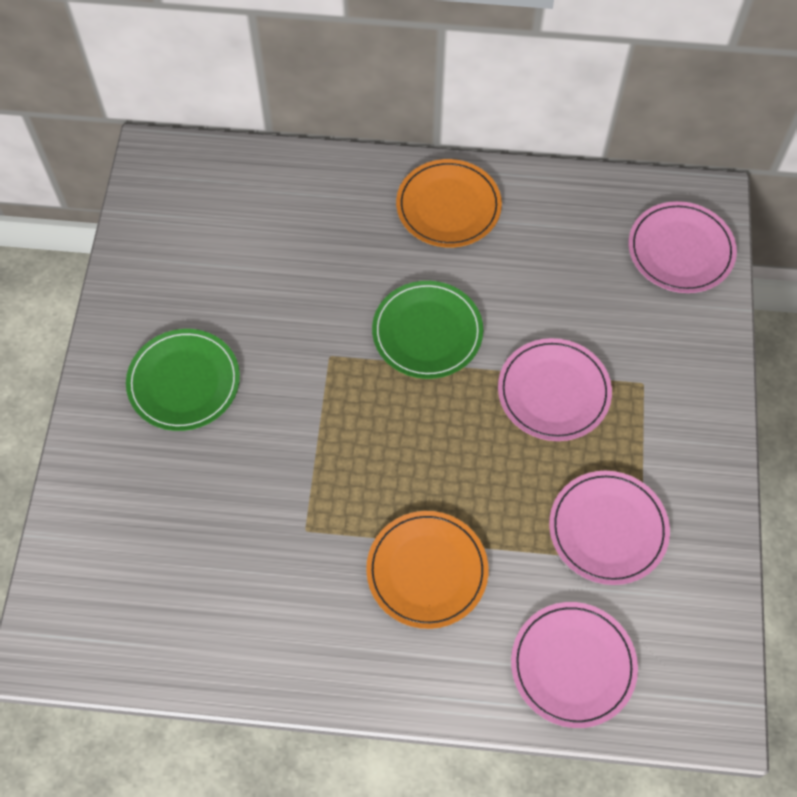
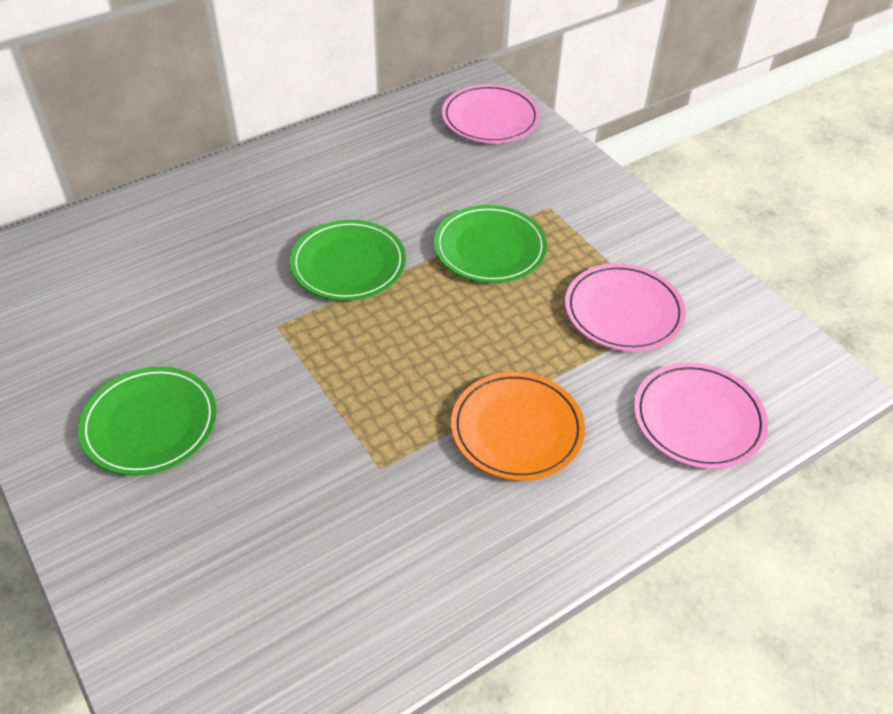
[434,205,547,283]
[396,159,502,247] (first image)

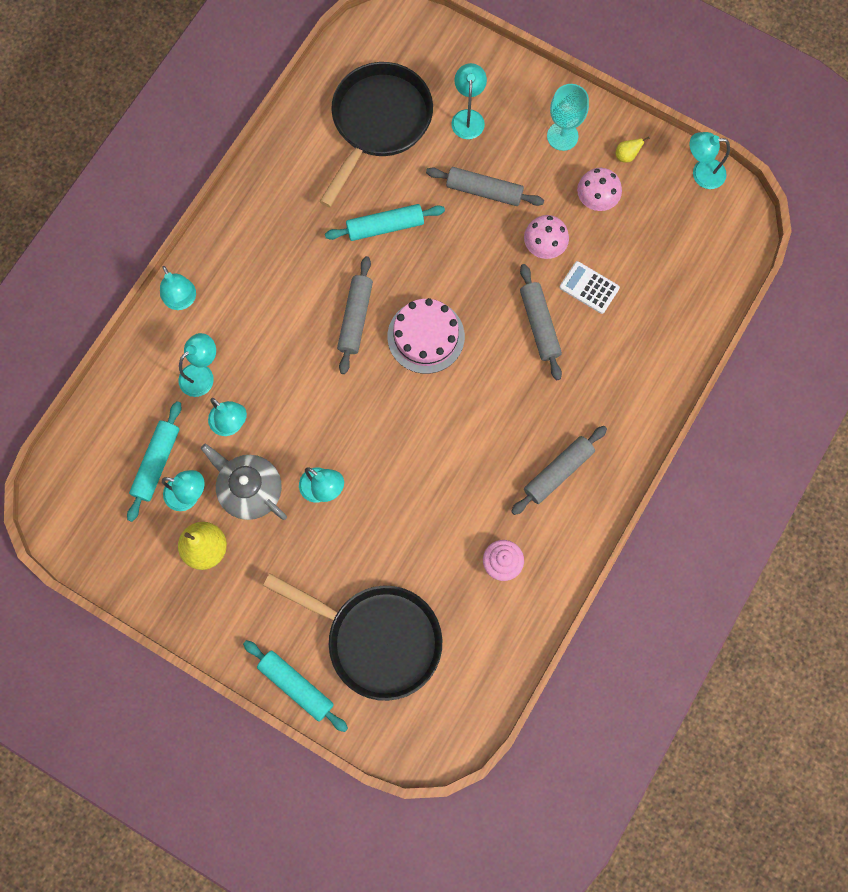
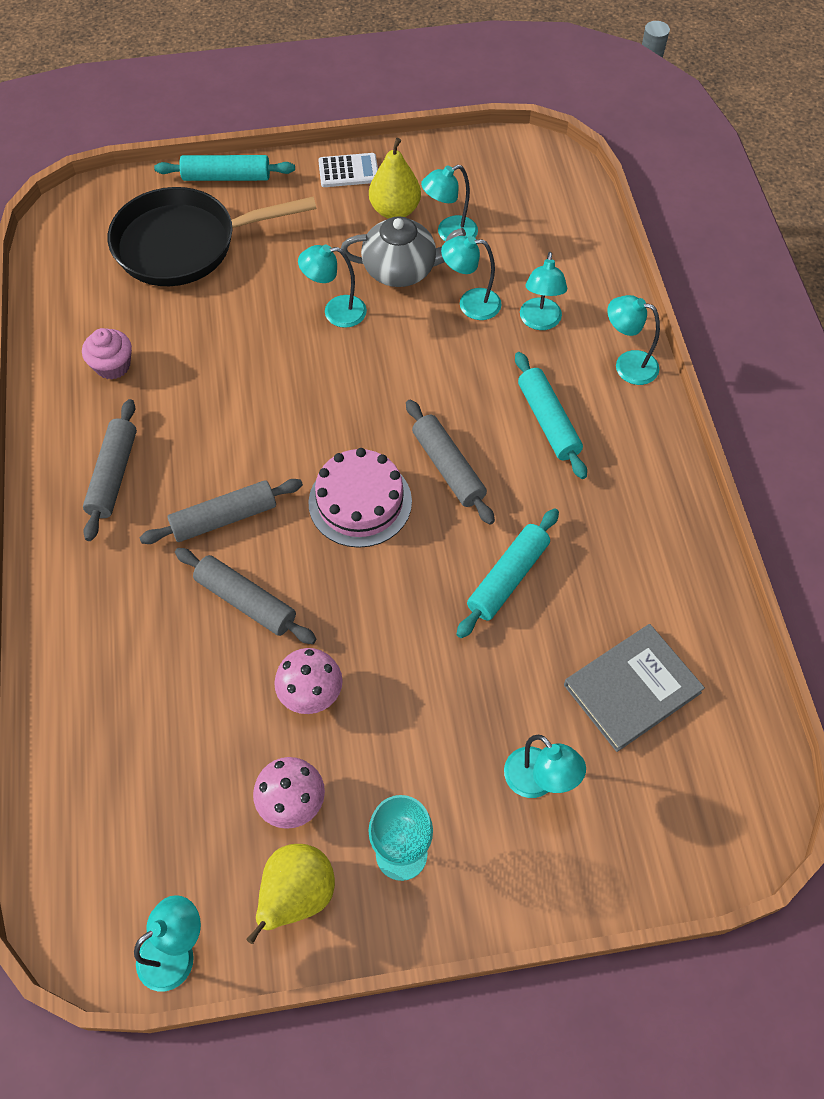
[139,479,303,544]
[246,844,335,944]
[318,153,378,187]
[515,352,587,479]
[564,624,705,752]

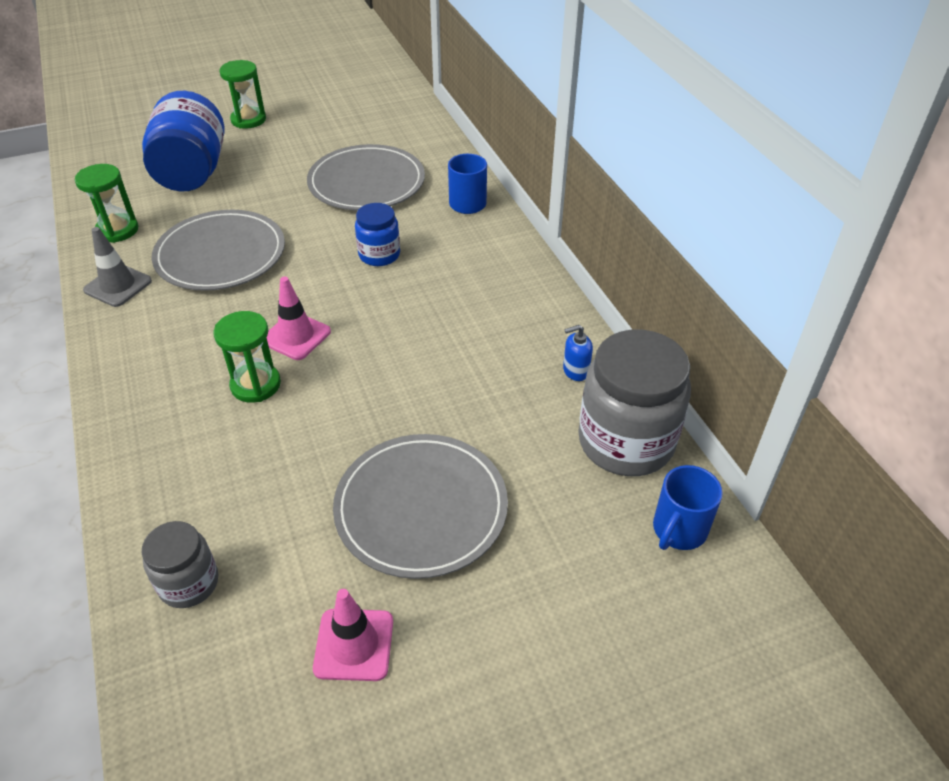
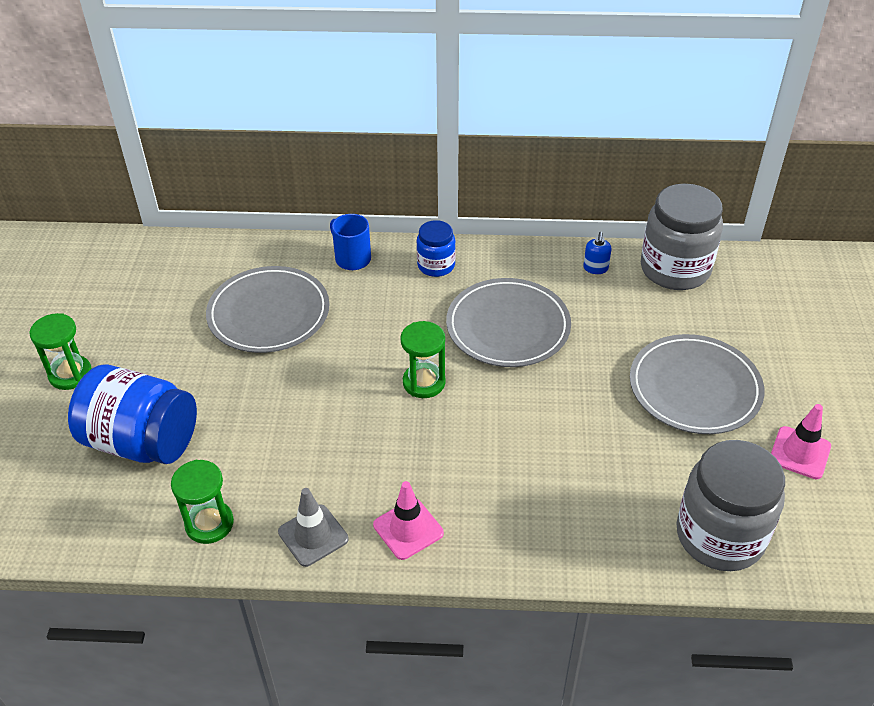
[373,481,444,560]
[401,321,446,398]
[416,220,456,277]
[446,278,571,367]
[677,440,785,571]
[653,465,723,550] (first image)

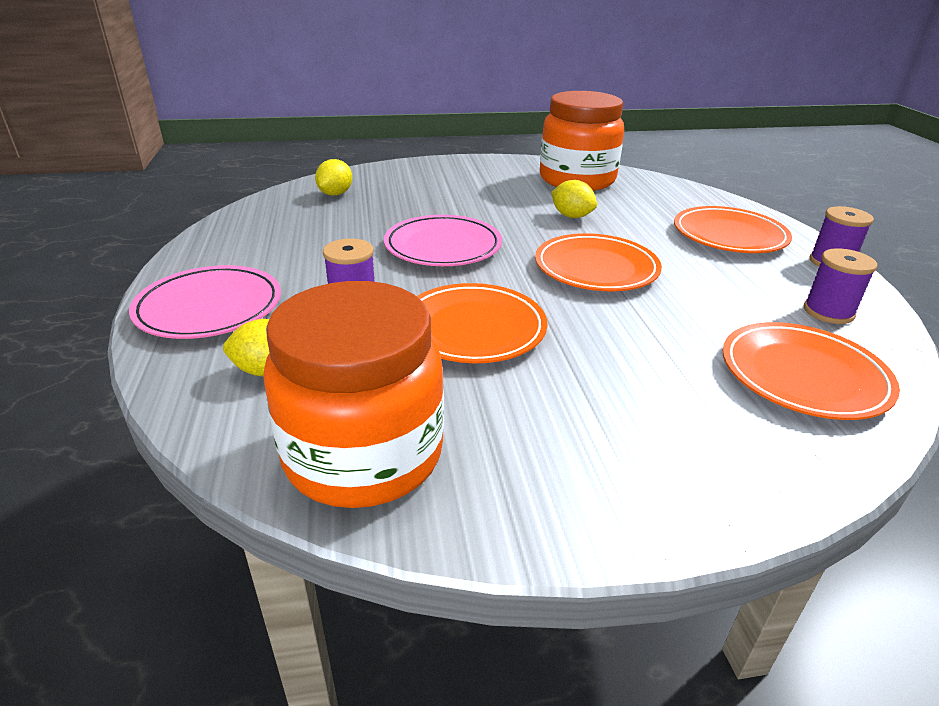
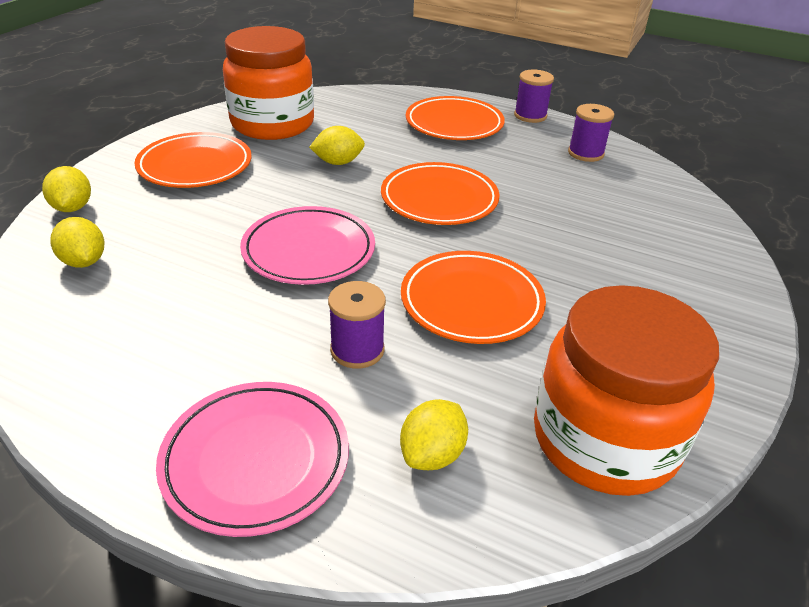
[42,166,91,212]
[134,132,252,188]

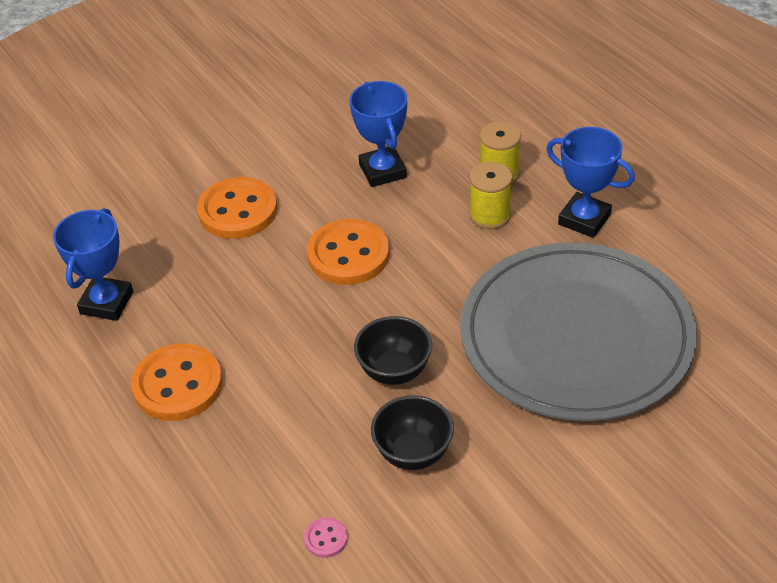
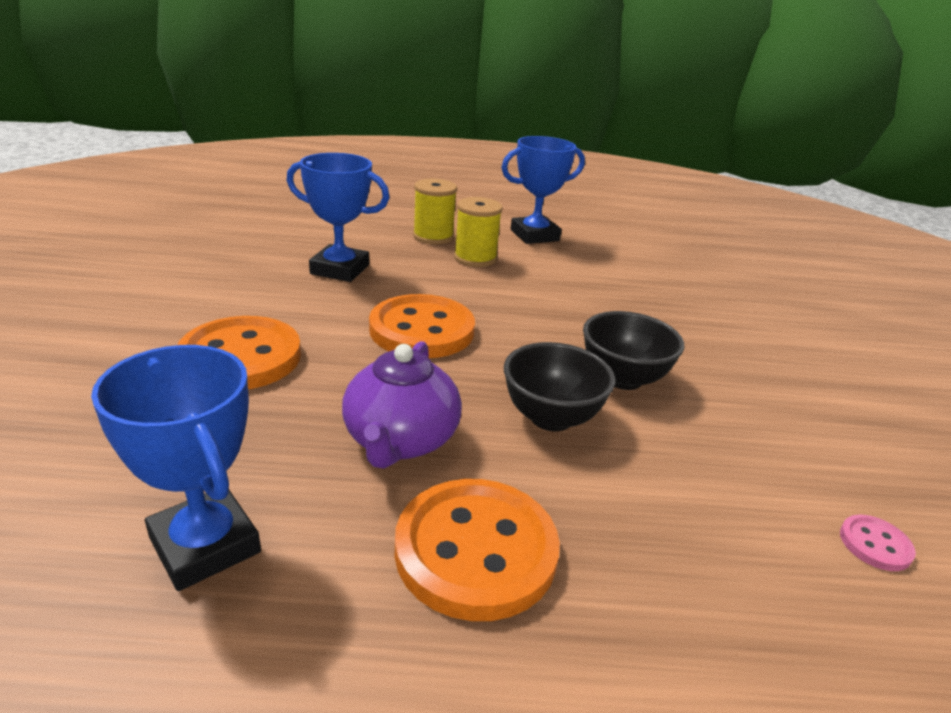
[342,341,462,469]
[504,342,615,432]
[460,242,697,421] (first image)

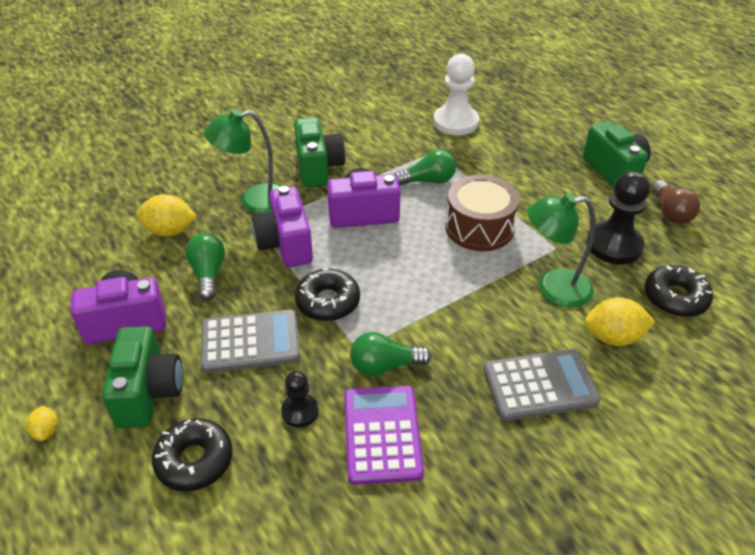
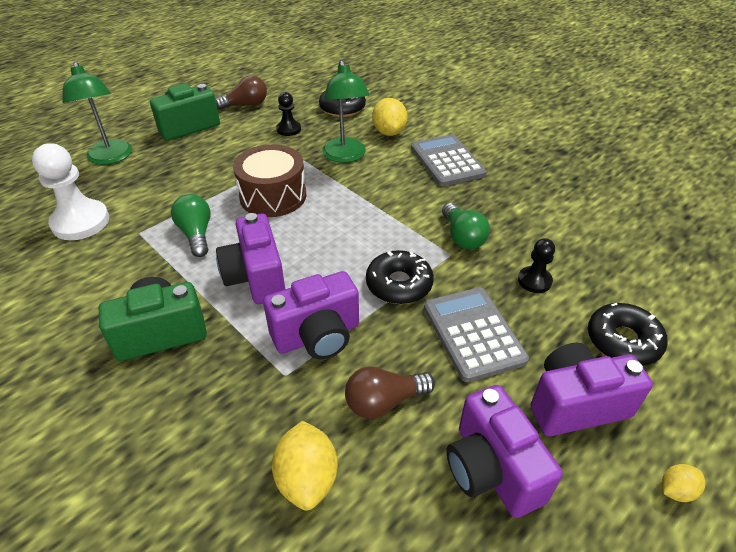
[62,61,132,165]
[276,92,301,136]
[345,366,435,419]
[530,342,653,436]
[344,386,424,485] (first image)

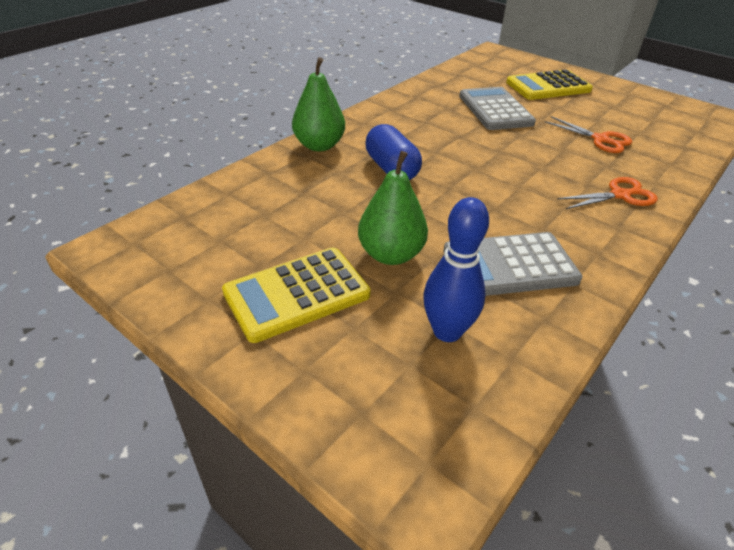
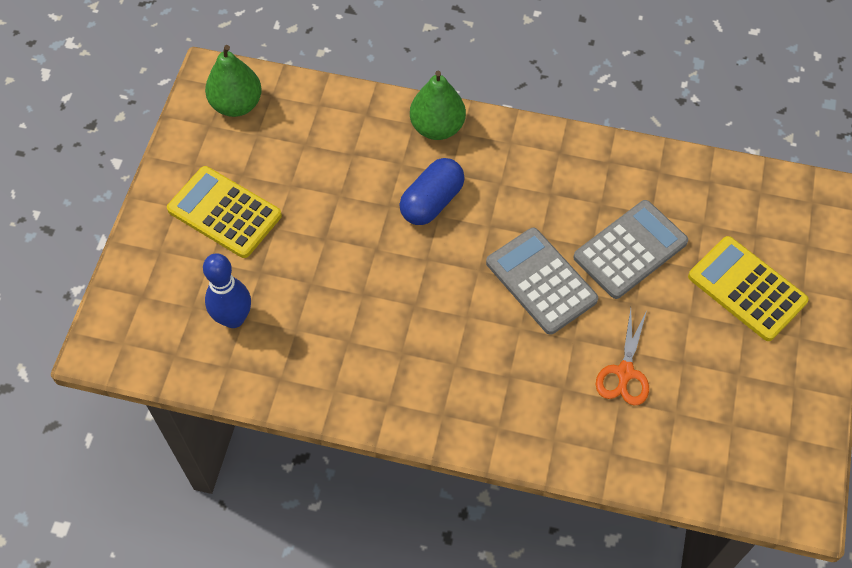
[205,45,262,117]
[486,228,598,335]
[557,177,658,209] (first image)

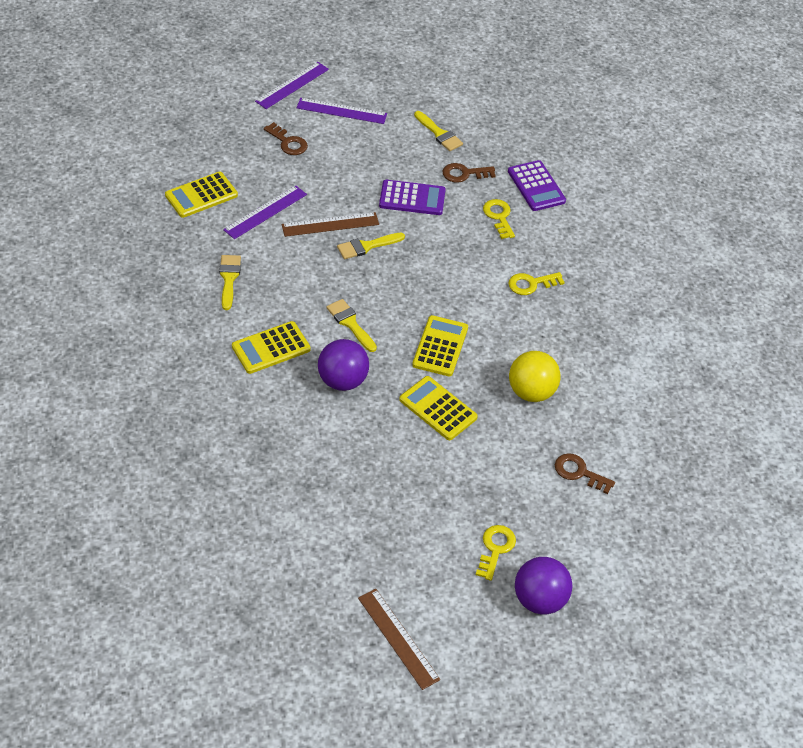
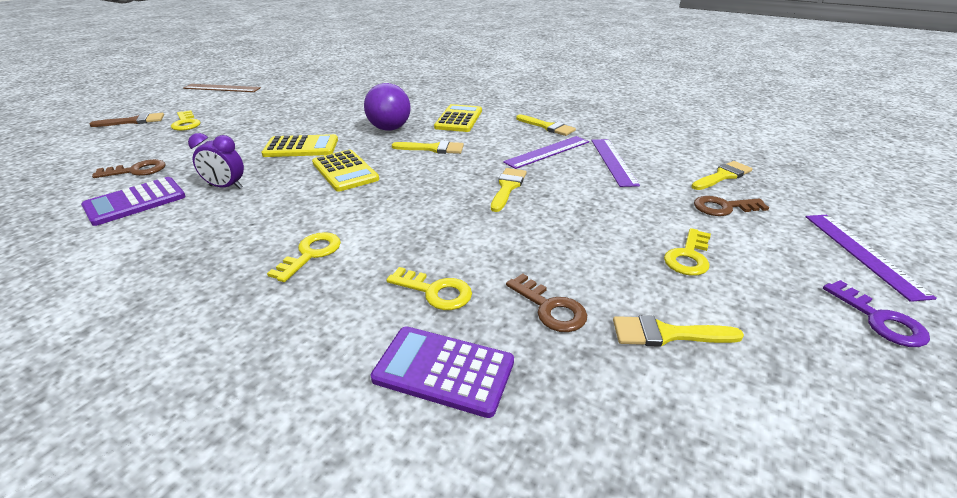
[81,177,186,226]
[90,113,164,127]
[188,133,244,189]
[503,136,589,169]
[506,273,587,332]
[664,228,711,276]
[691,161,753,190]
[823,280,930,347]
[165,172,238,218] (first image)
[282,212,379,237] (first image)

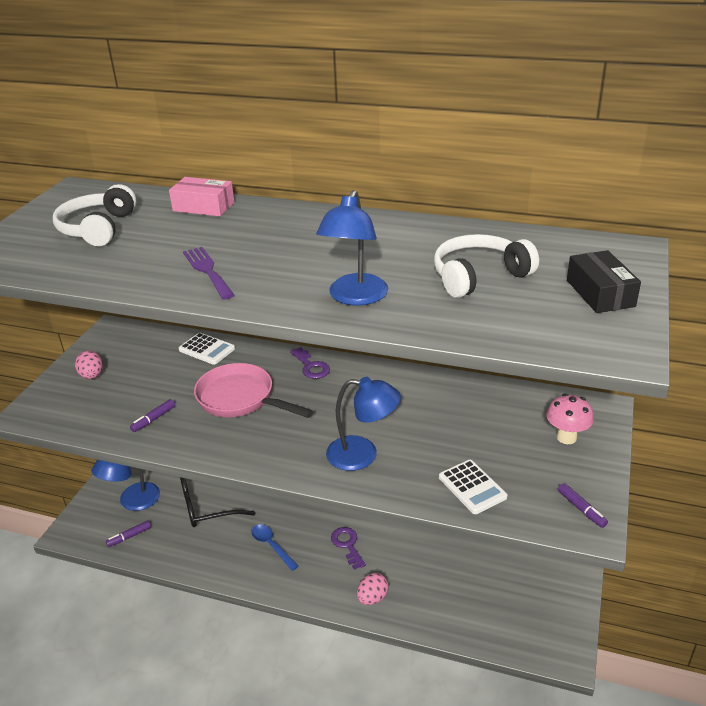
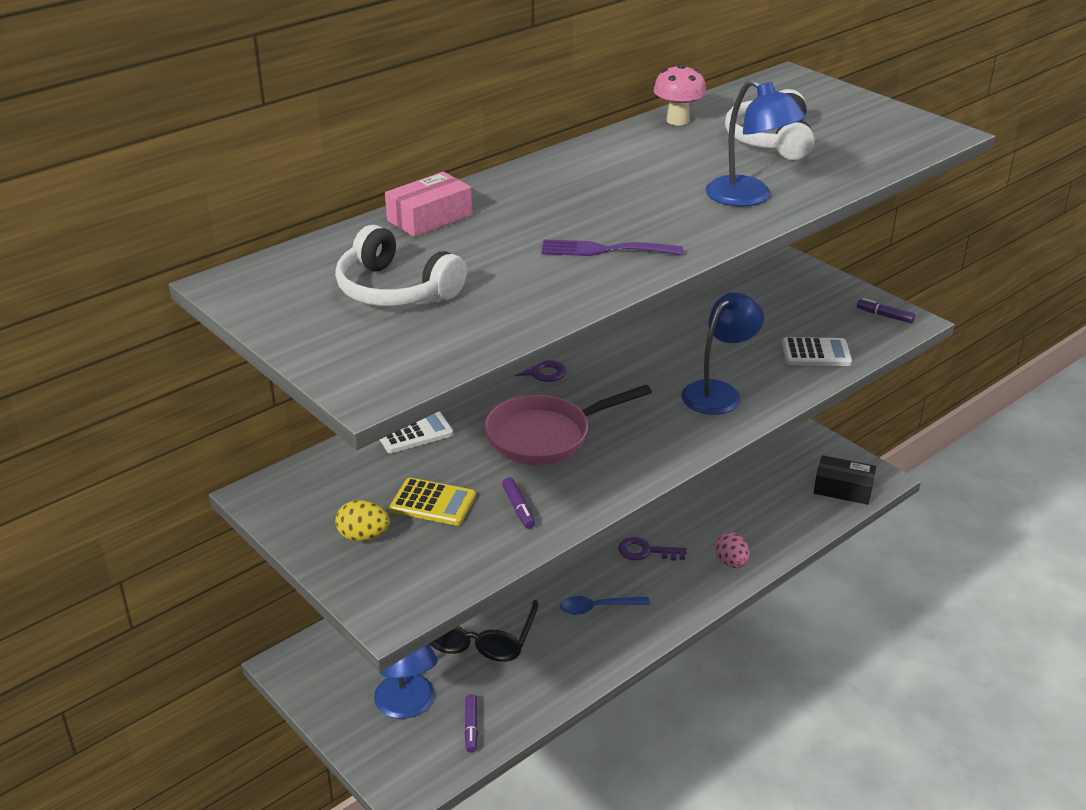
[335,500,390,541]
[390,478,476,526]
[654,63,706,125]
[814,455,876,505]
[857,298,915,324]

